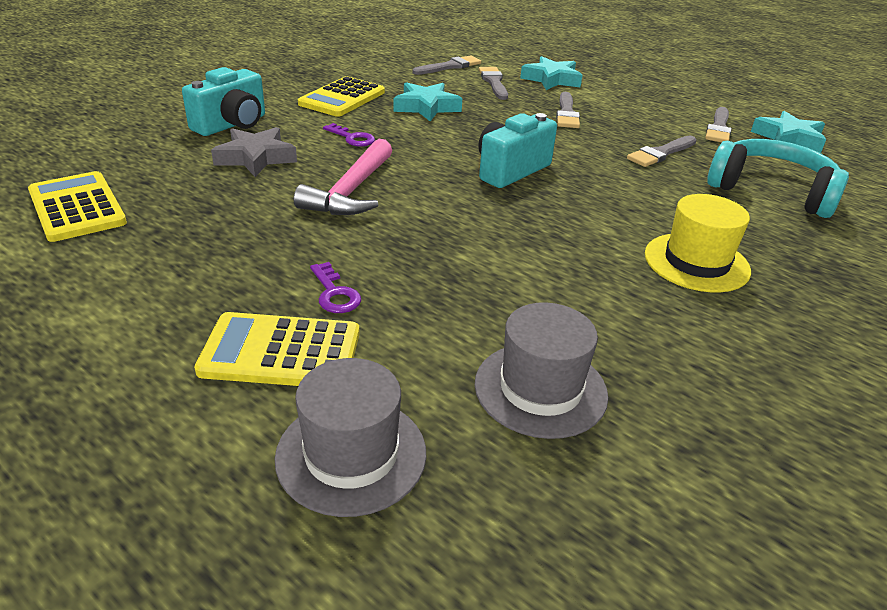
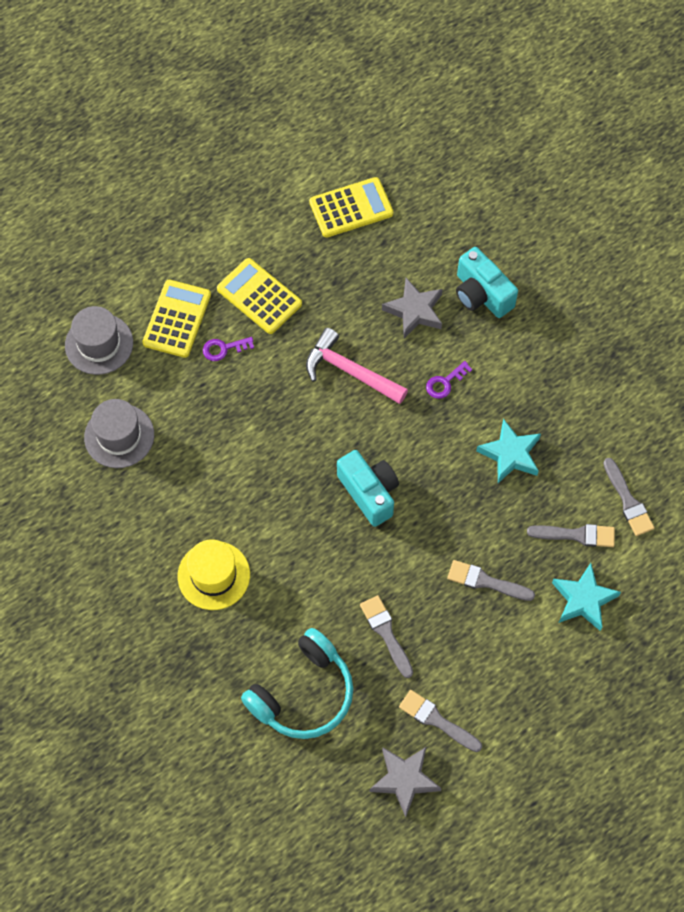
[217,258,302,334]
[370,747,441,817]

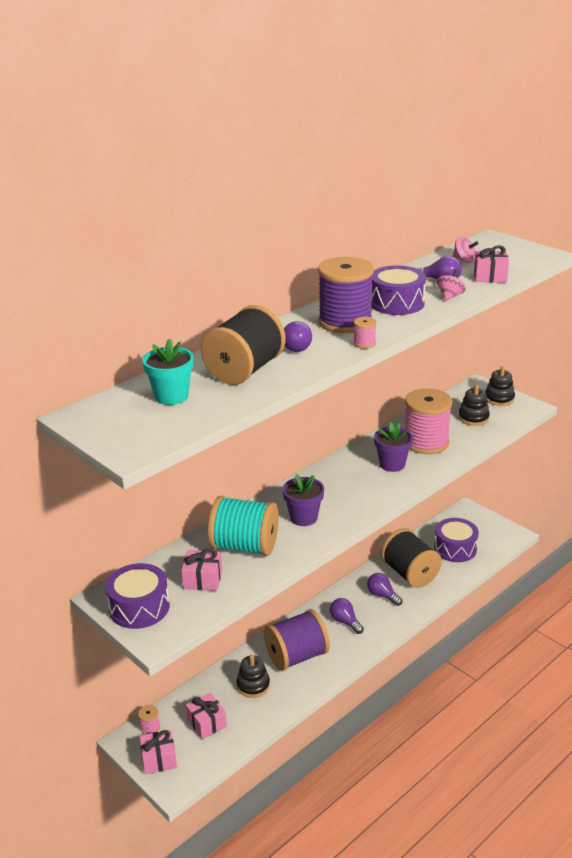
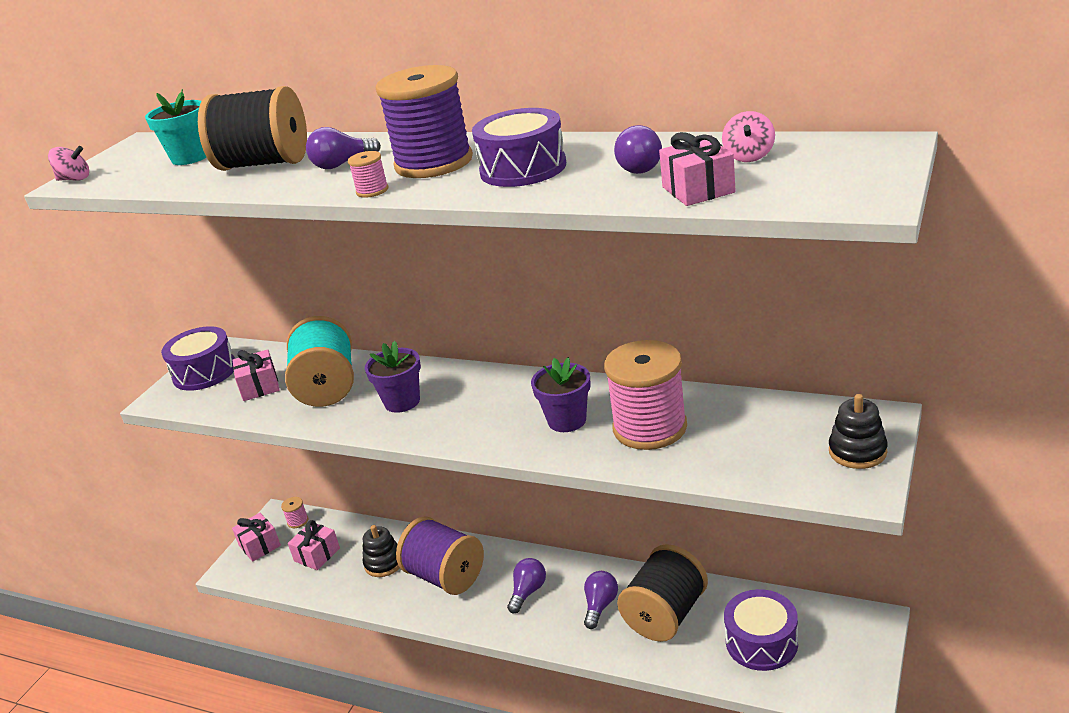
[48,146,89,181]
[458,385,490,426] (first image)

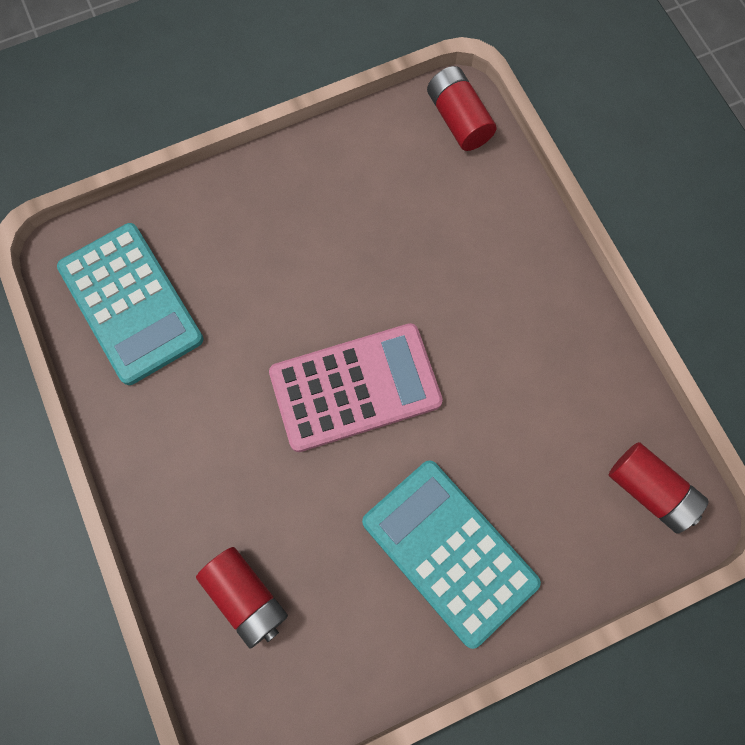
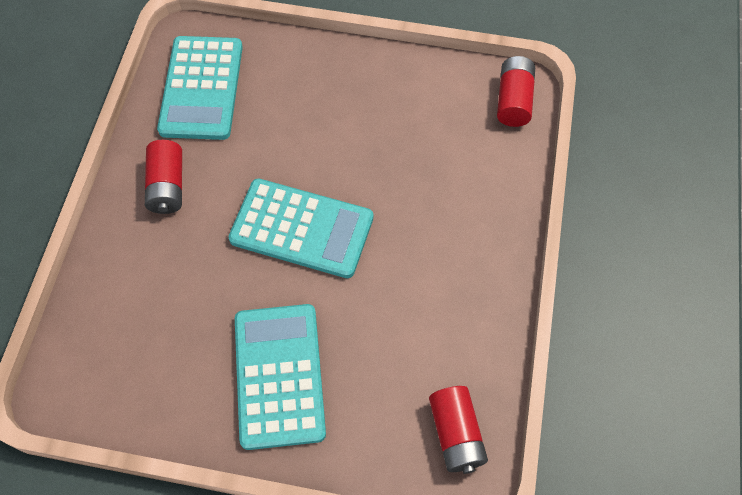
[145,140,182,214]
[229,179,373,278]

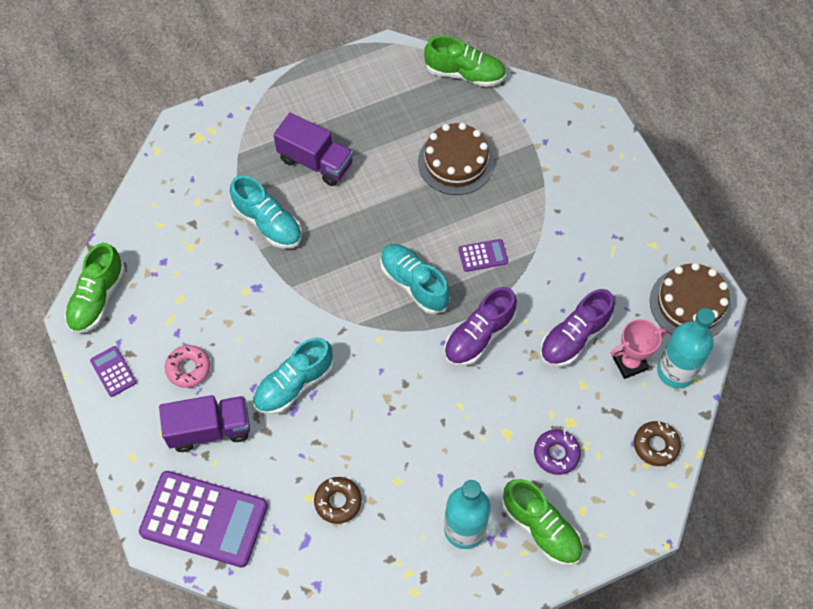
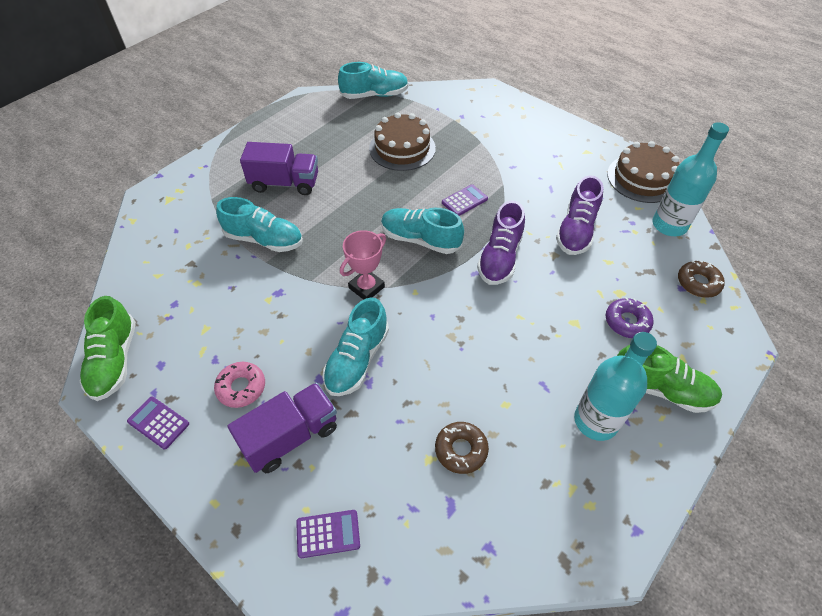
[296,510,360,558]
[338,62,409,99]
[340,230,386,300]

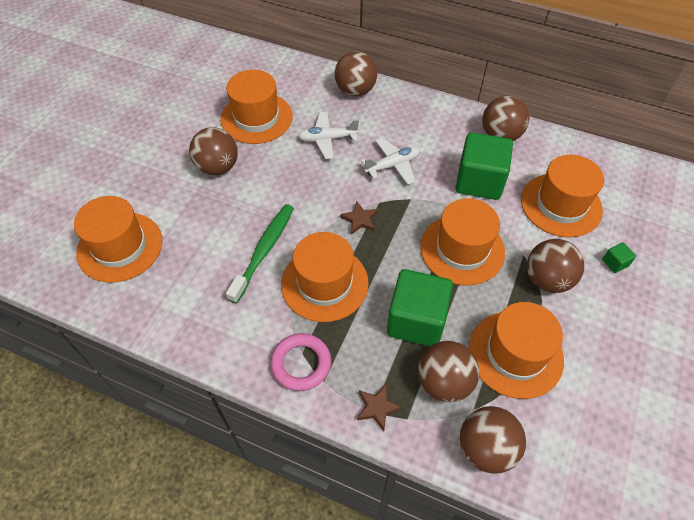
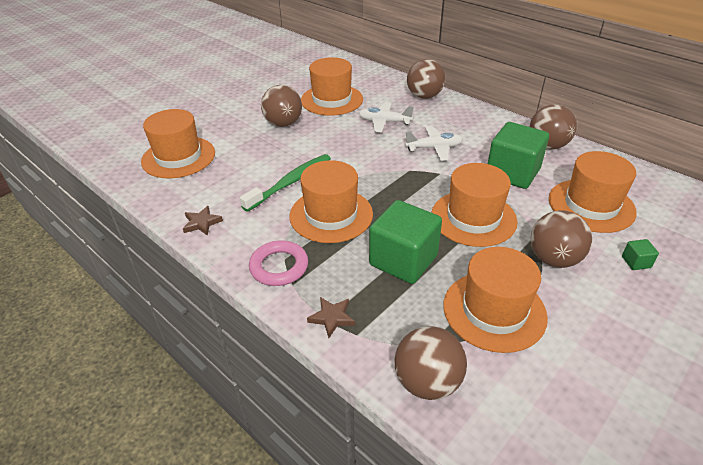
[183,206,223,236]
[418,341,479,402] (first image)

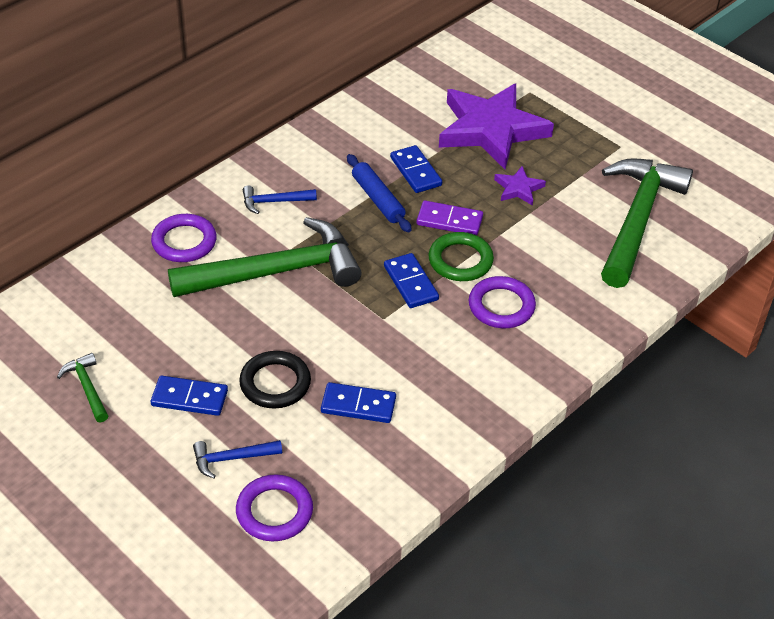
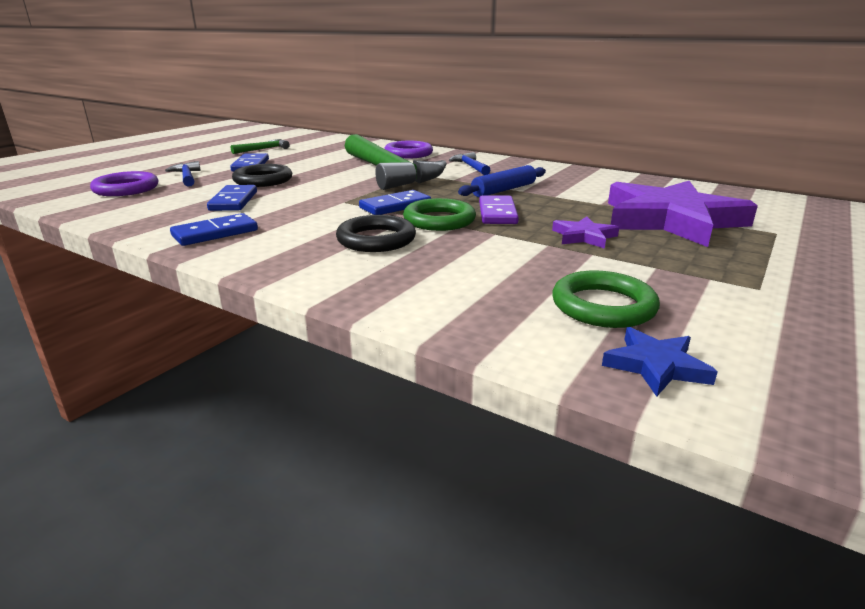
[170,213,258,246]
[336,215,416,252]
[552,271,660,328]
[602,327,717,397]

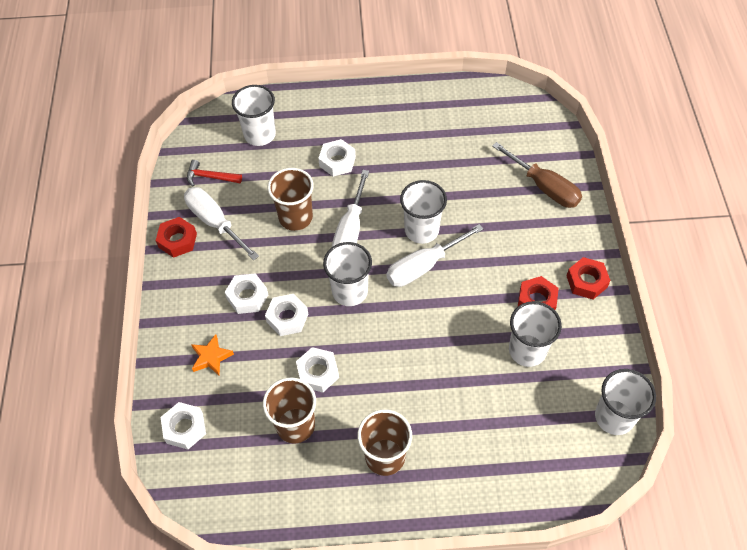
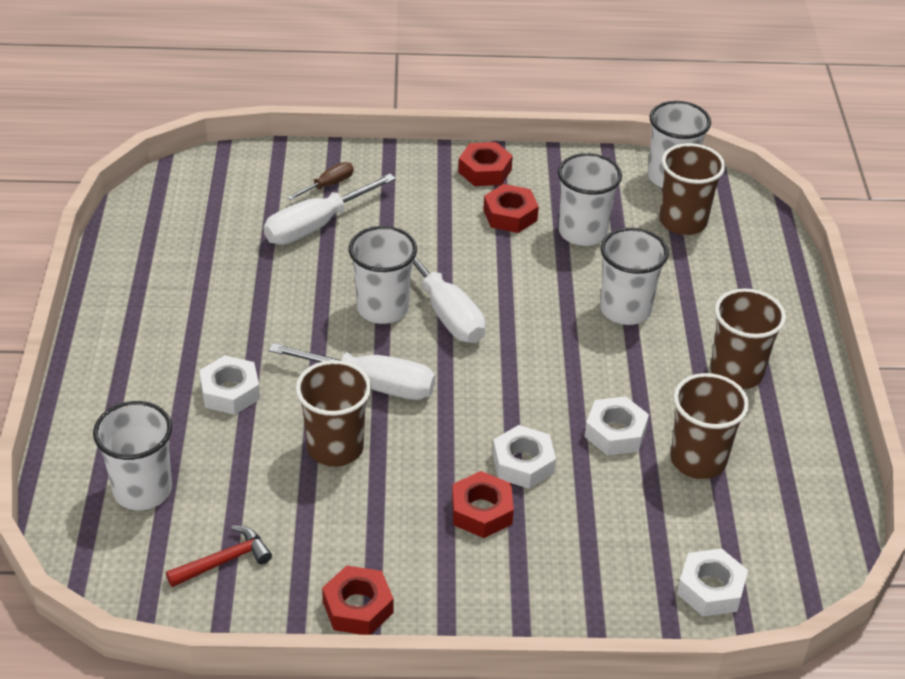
[166,525,272,587]
[264,174,396,245]
[287,162,354,200]
[452,471,514,538]
[600,228,669,325]
[659,143,725,235]
[191,334,234,376] (first image)

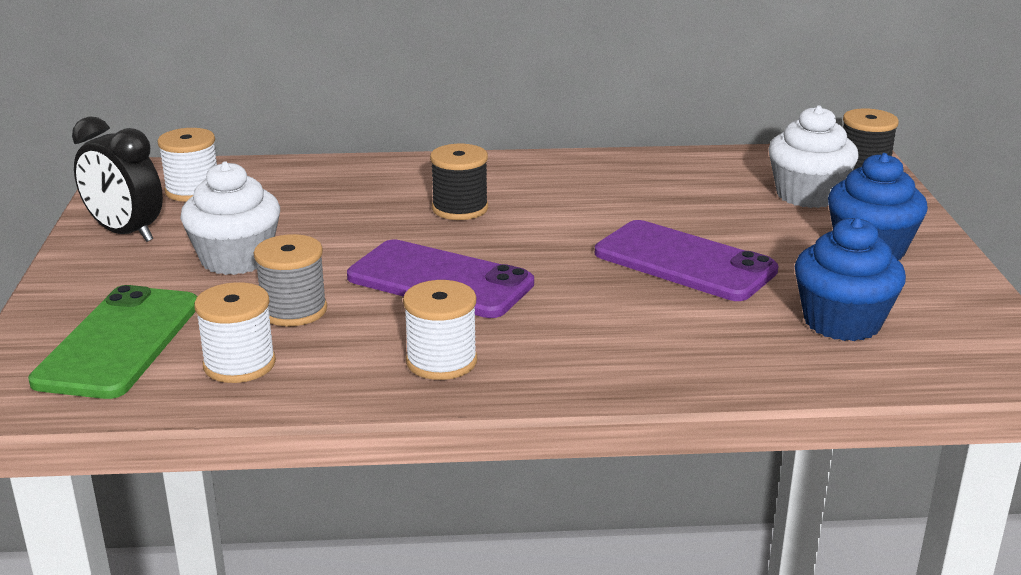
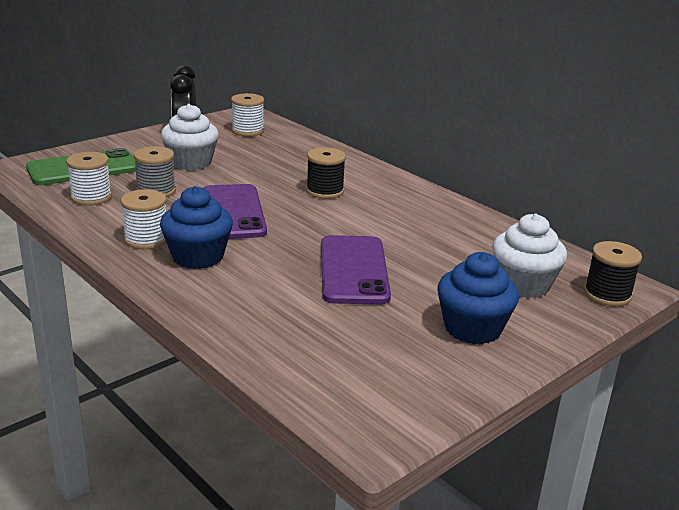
[160,186,233,269]

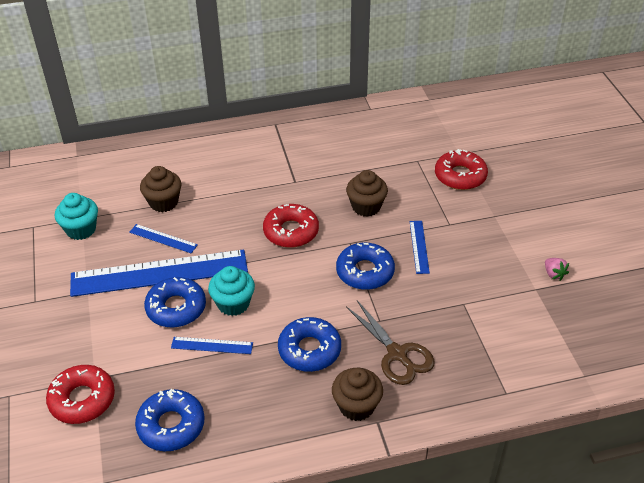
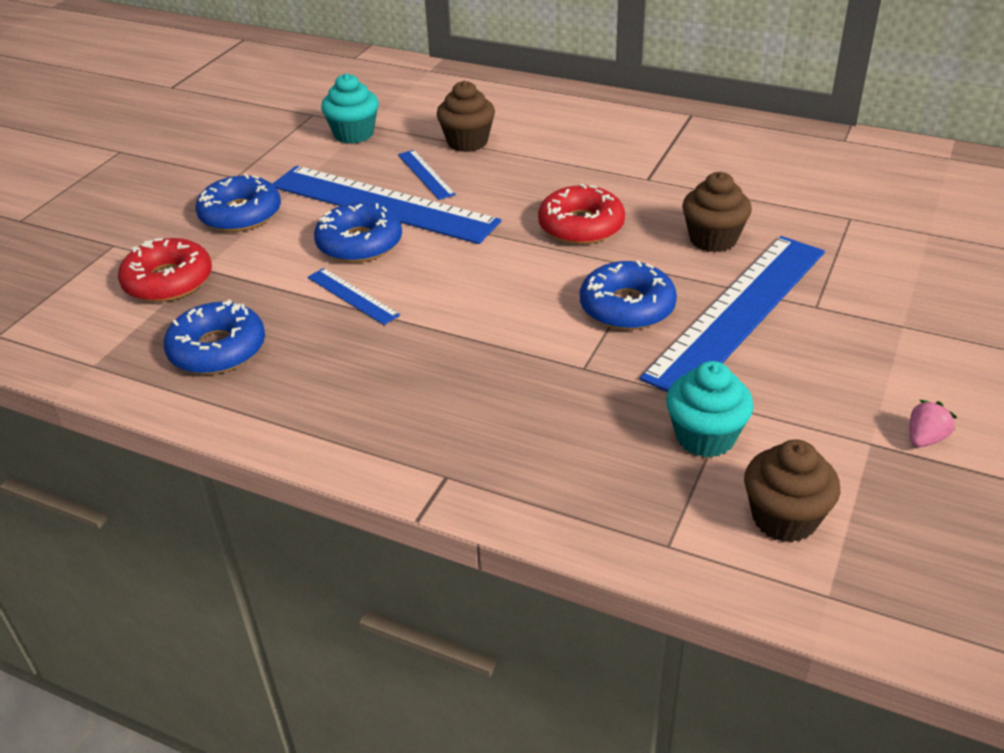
[195,174,281,232]
[640,236,825,392]
[666,361,754,457]
[744,439,840,542]
[909,400,957,447]
[346,300,435,385] (first image)
[435,149,488,190] (first image)

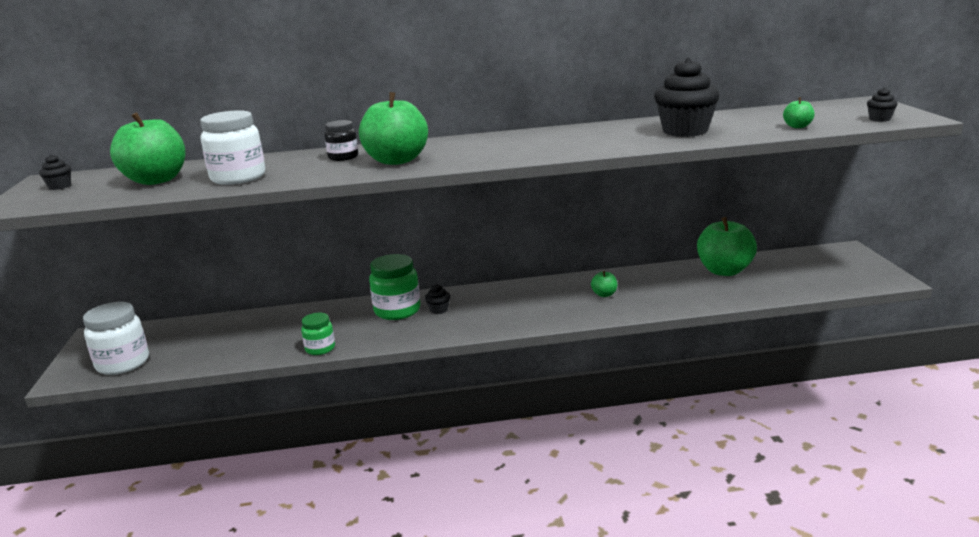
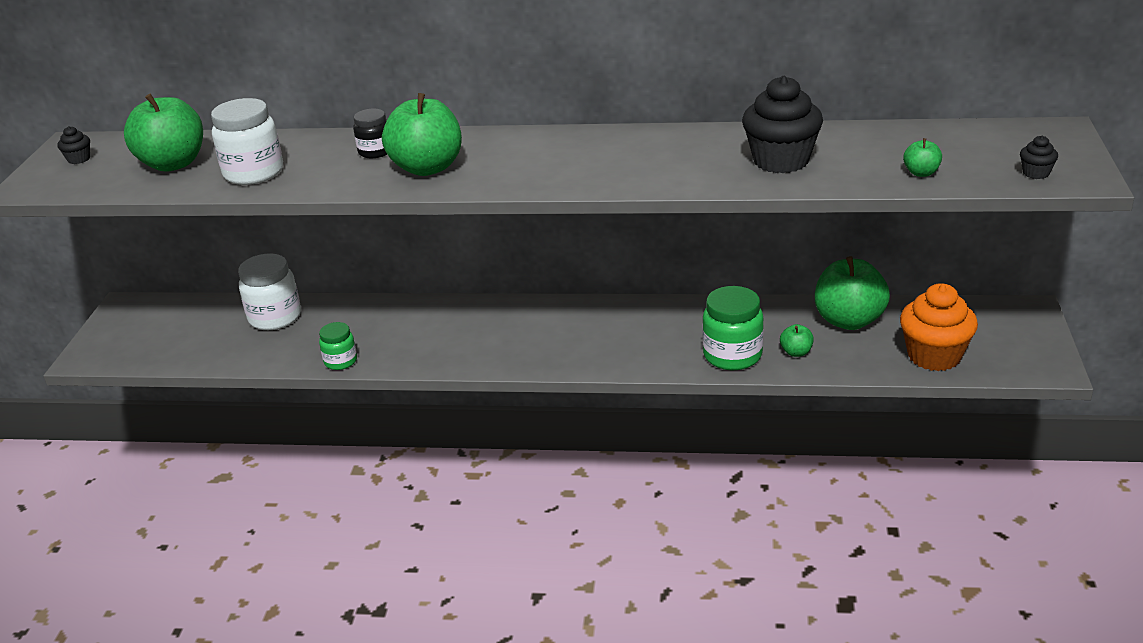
[238,254,301,330]
[702,286,764,370]
[780,324,814,357]
[900,283,978,371]
[425,284,450,314] (first image)

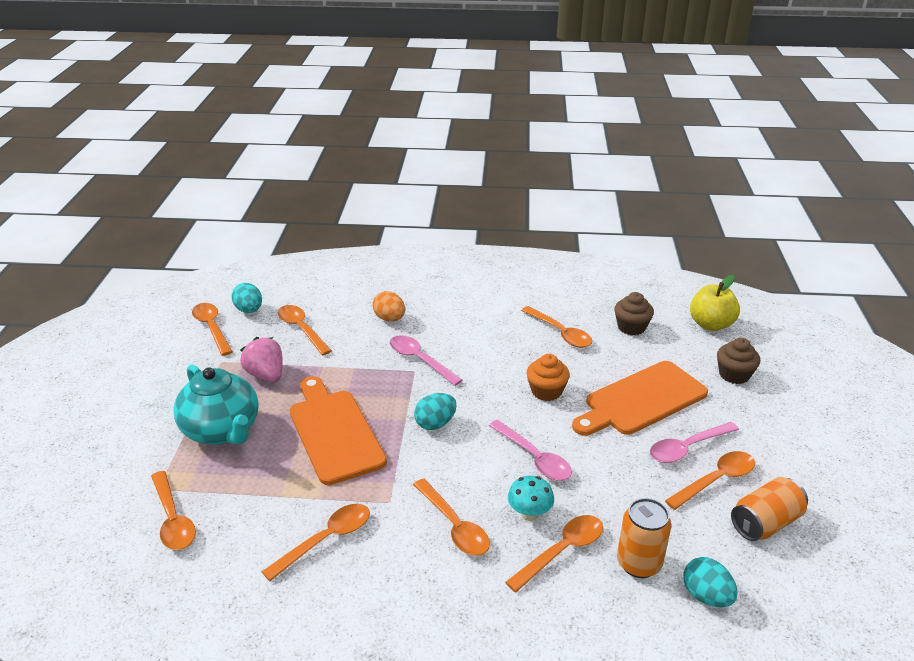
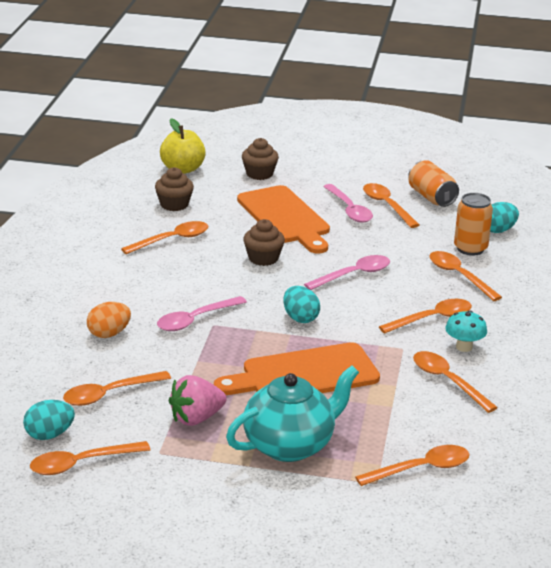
[243,219,285,266]
[445,311,487,352]

